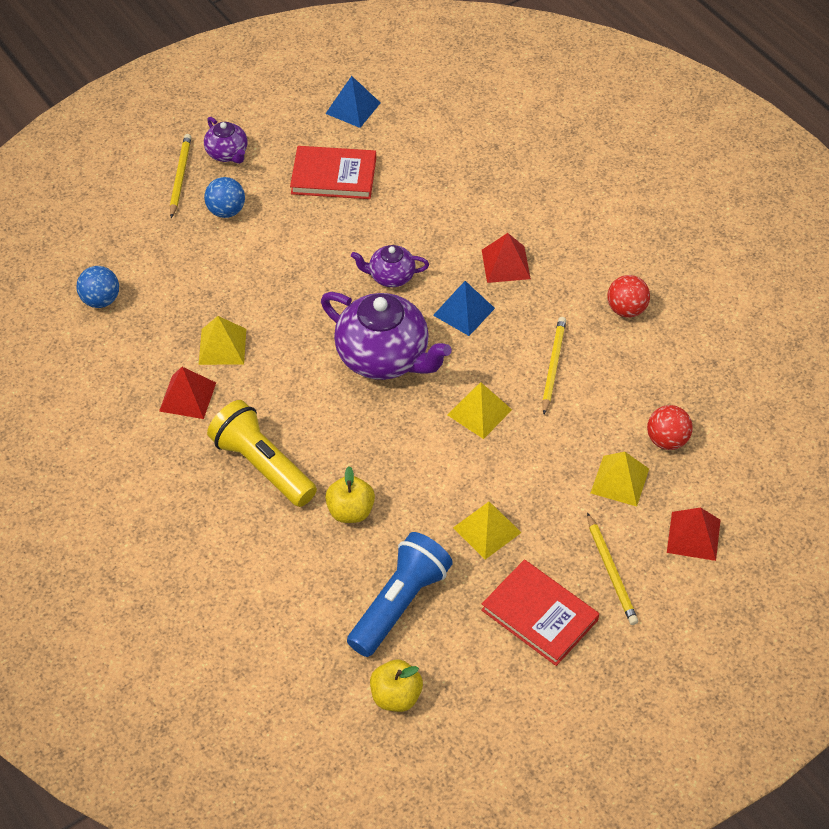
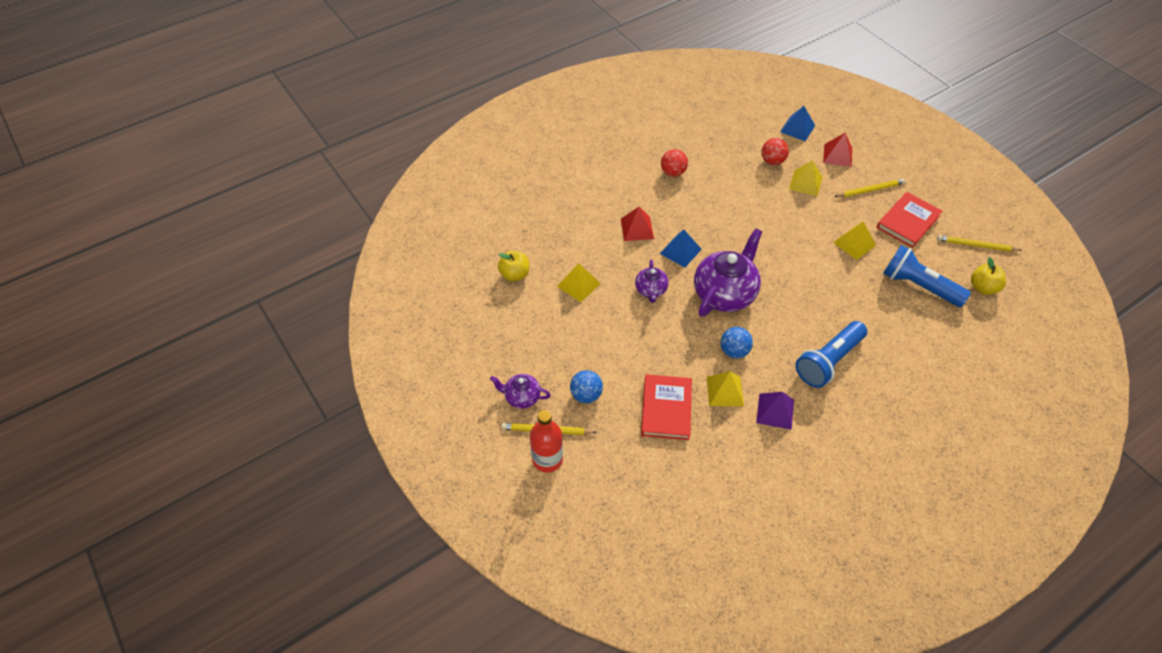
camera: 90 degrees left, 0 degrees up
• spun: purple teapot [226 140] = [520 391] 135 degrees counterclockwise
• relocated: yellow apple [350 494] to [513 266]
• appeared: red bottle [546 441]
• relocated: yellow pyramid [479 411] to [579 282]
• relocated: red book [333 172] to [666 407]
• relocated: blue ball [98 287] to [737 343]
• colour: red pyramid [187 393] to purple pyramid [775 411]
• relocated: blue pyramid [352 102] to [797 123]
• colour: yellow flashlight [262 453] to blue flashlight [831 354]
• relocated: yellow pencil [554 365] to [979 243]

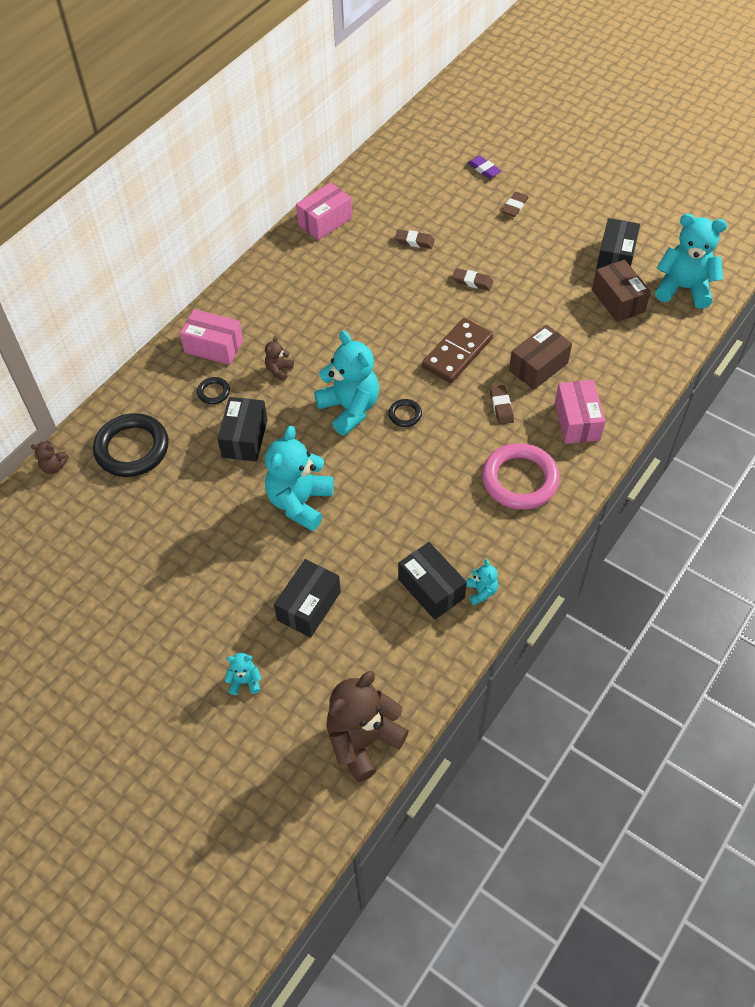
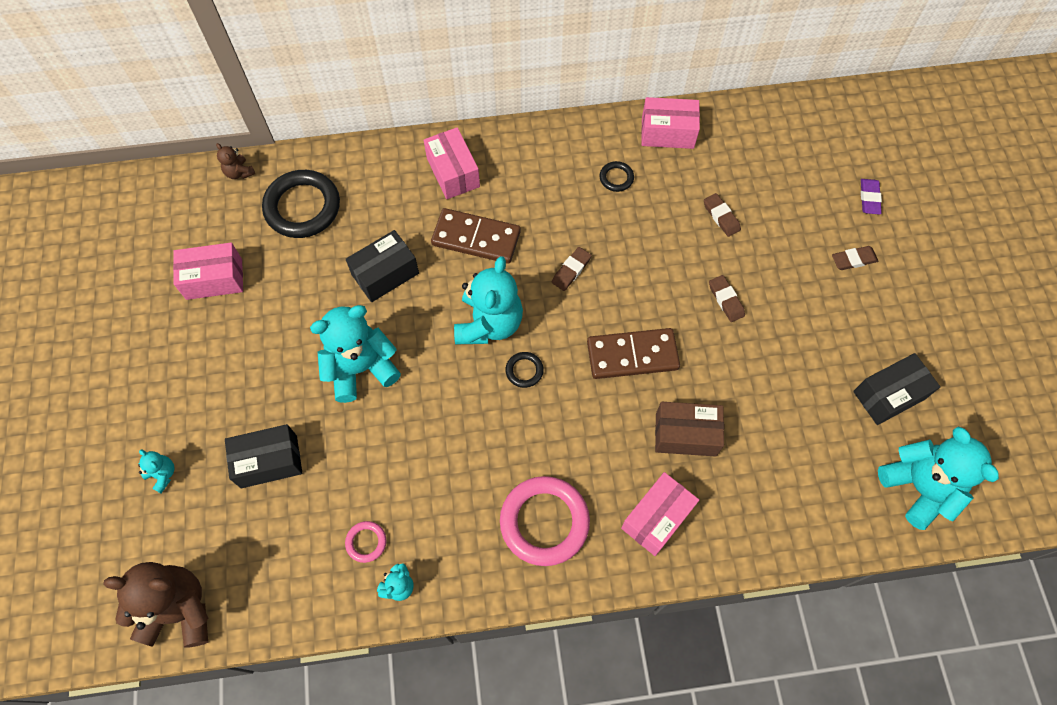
camera: 45 degrees right, 10 degrees up
• appeared: pink box [208 271]
• exchanged: black box [432 581] to pink ring [365 542]
• exchanged: brown teddy bear [279 358] to brown domino [476 236]
• relocated: brown eraser [502 405] to [572 269]
• relocated: black ring [213 390] to [617 176]
• missing: brown box [621 291]

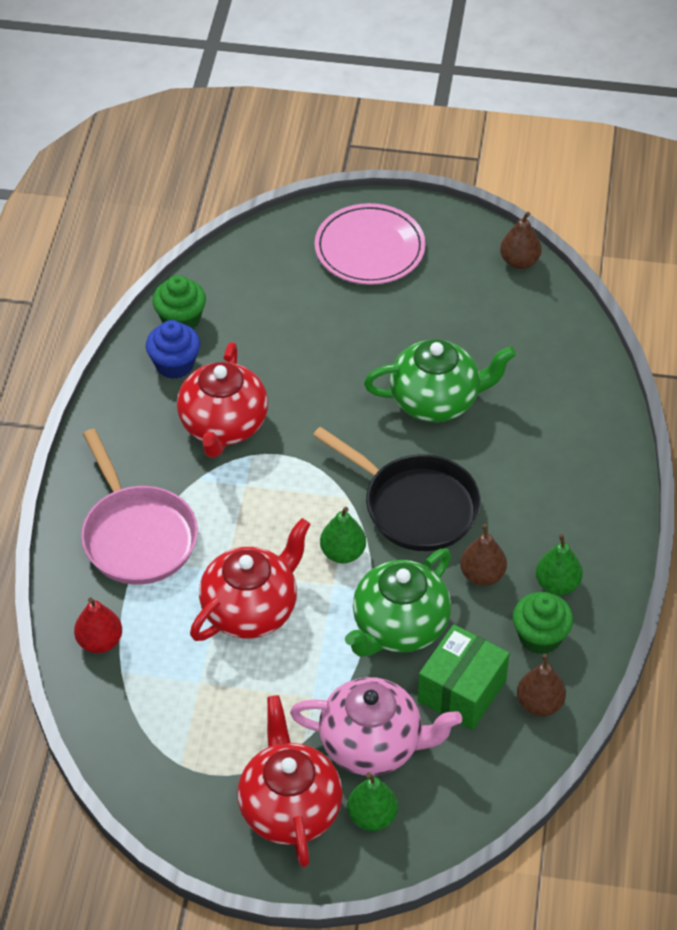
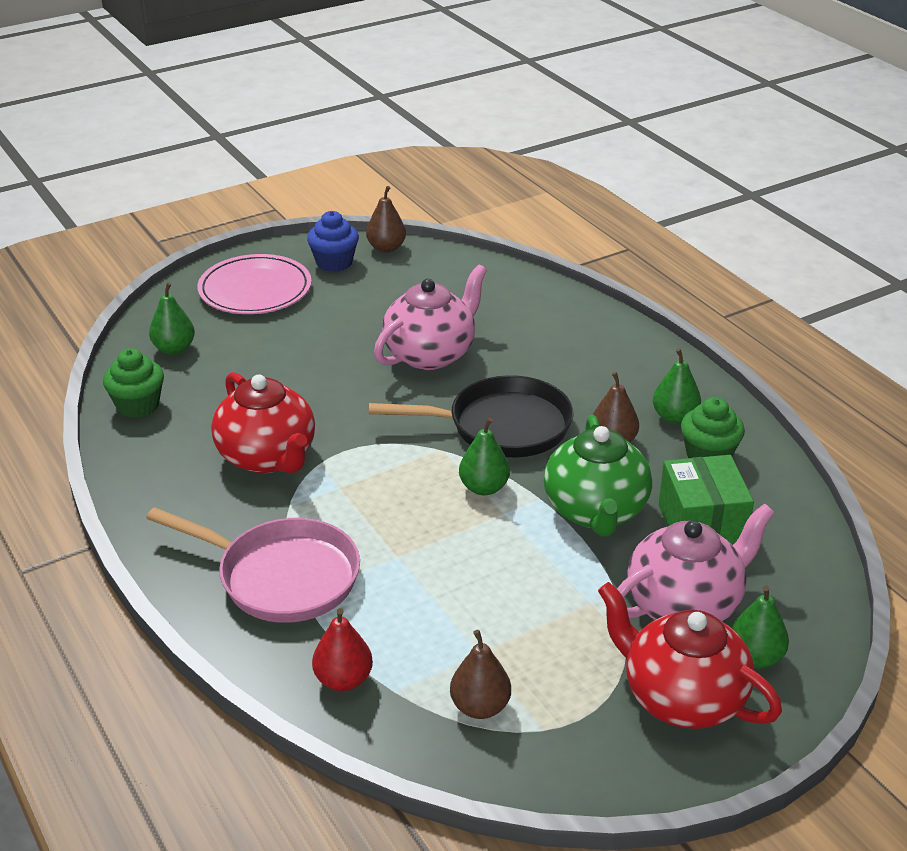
camera: 40 degrees left, 15 degrees down
• appeared: green pear [172 318]
• relocated: blue cupcake [173 349] to [333 241]
• colour: green teapot [440 380] to pink teapot [430 317]
• relocated: brown pear [541 685] to [480 674]
• missing: red teapot [250 579]

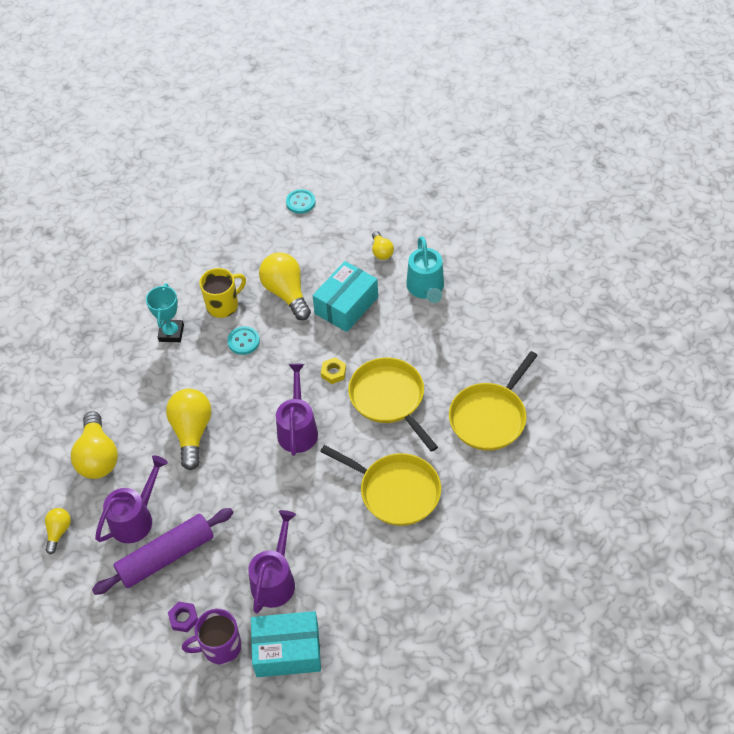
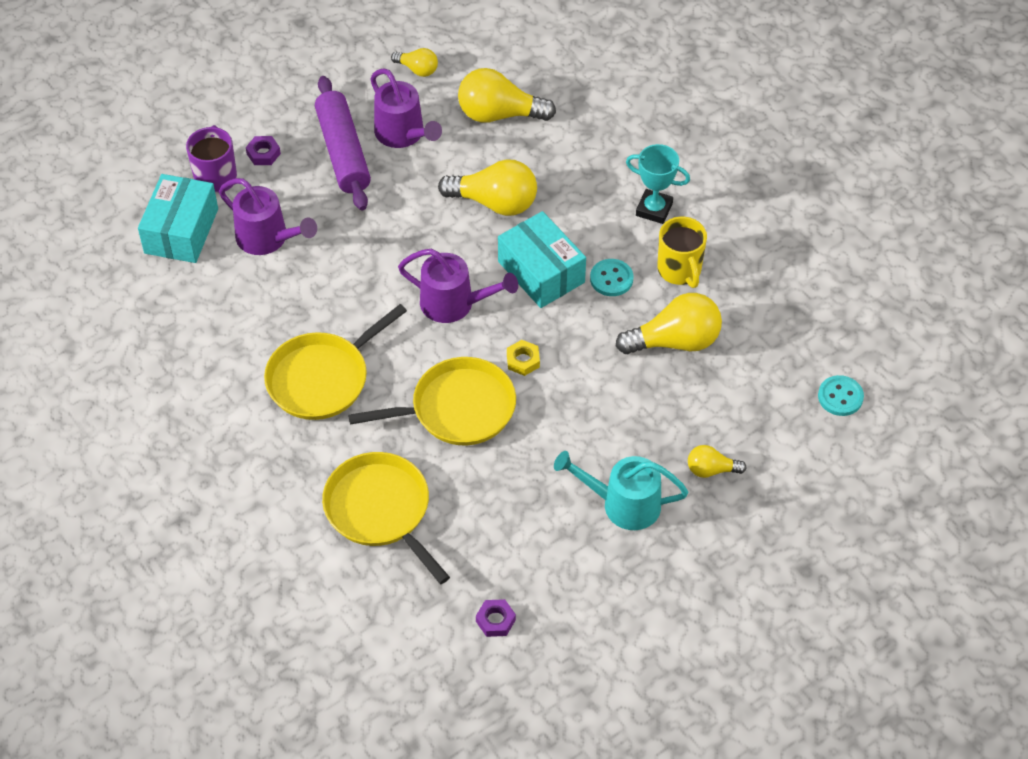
camera: 105 degrees right, 0 degrees up
• appeared: purple nut [496 618]
• relocated: turquoise box [345 296] to [542 259]

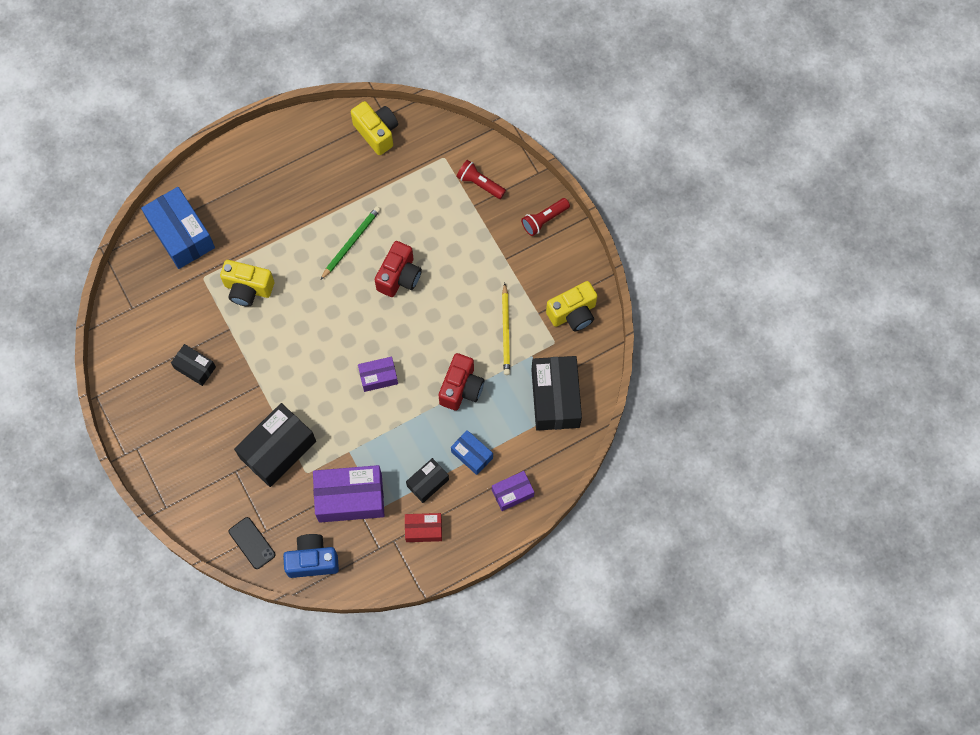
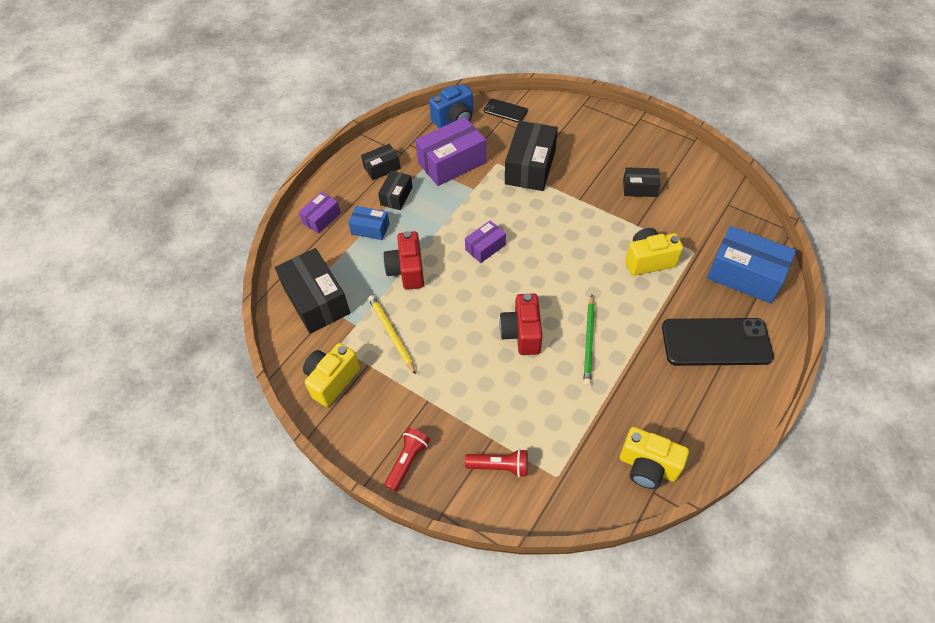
camera: 155 degrees right, 15 degrees down
• colour: red box [423 527] to black box [381 162]
• appeared: black phone [718 342]

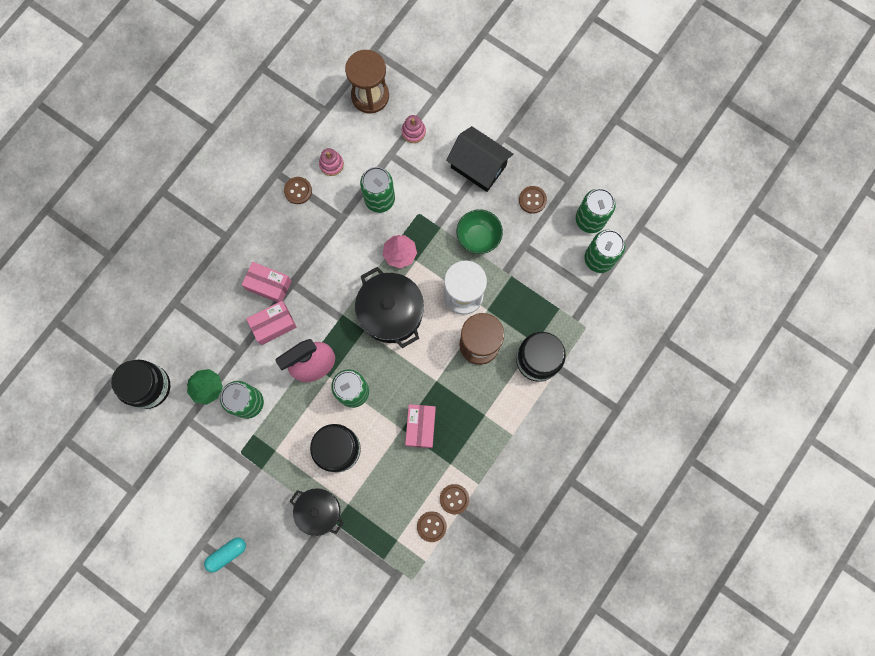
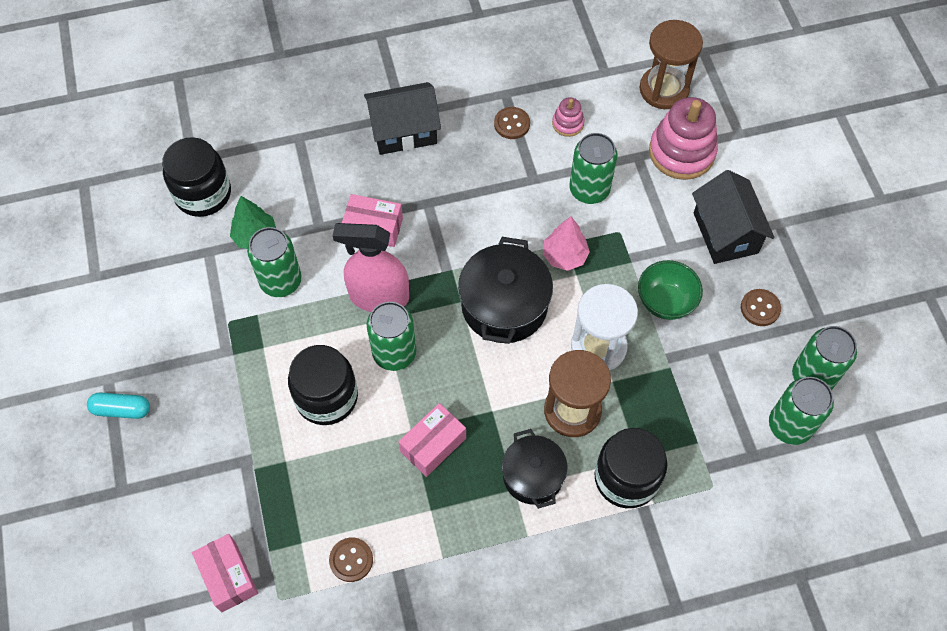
camera: 40 degrees right, 15 degrees down
• relocated: pink box [267 282] to [225 573]
• appeared: black house [402 118]
• relocated: black pot [317 512] to [534 469]
• size: pink stacking toy [414 129] = [683 138] x2.06
• missing: brown button [454 499]

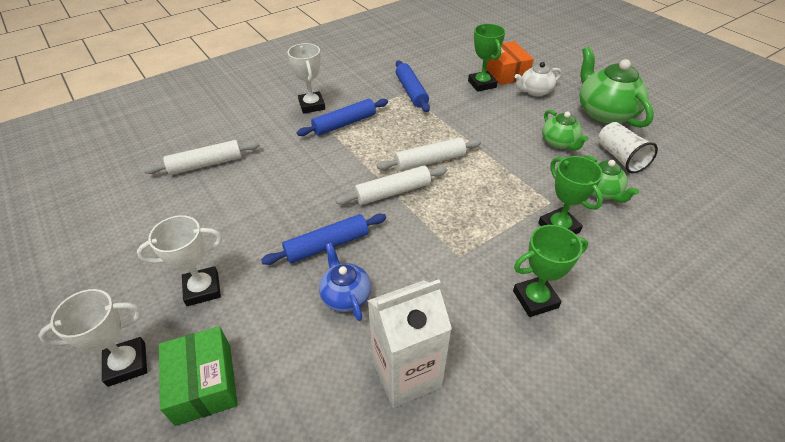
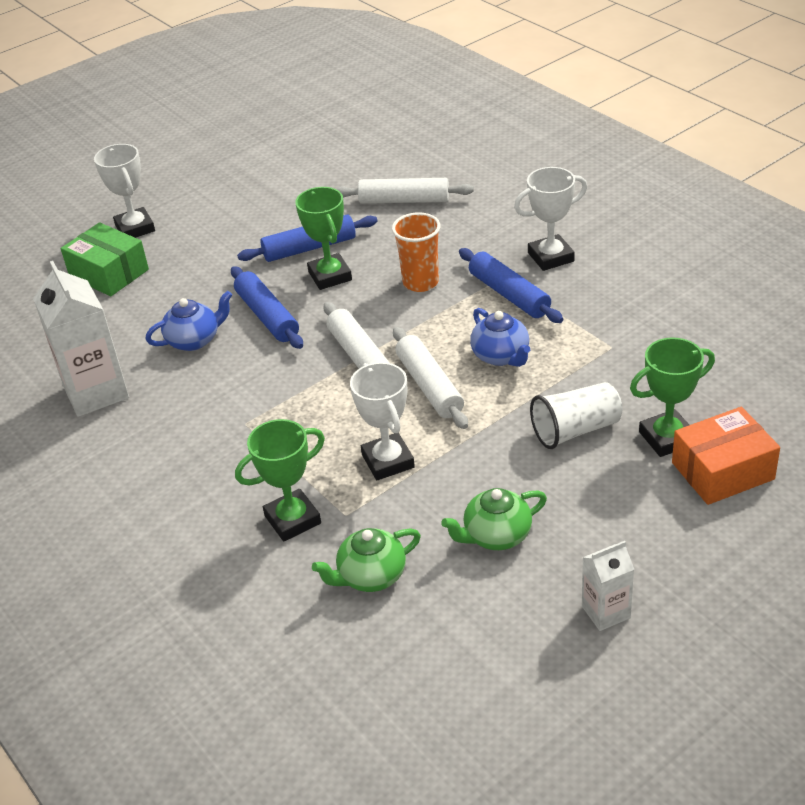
camera: 90 degrees right, 5 degrees down
• spun: green box [198 376] = [105 259] 60 degrees clockwise
• relocated: blue rolling pin [413 86] to [307 238]
• relocated: green trophy [550 271] to [323 238]
• spun: white rolling pin [202 157] = [405 191] 60 degrees counterclockwise
• relocated: white trophy [179 260] to [382 421]
• appeared: orange cup [416 252]
• appeared: blue teapot [500 337]
• relocated: white cup [628 147] to [576 415]
• exchanged: green teapot [616 87] to white carton [608 586]
• missing: white teapot [538 79]

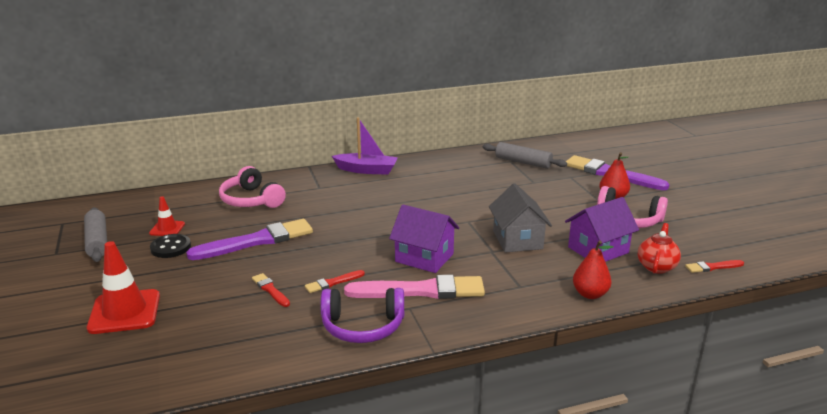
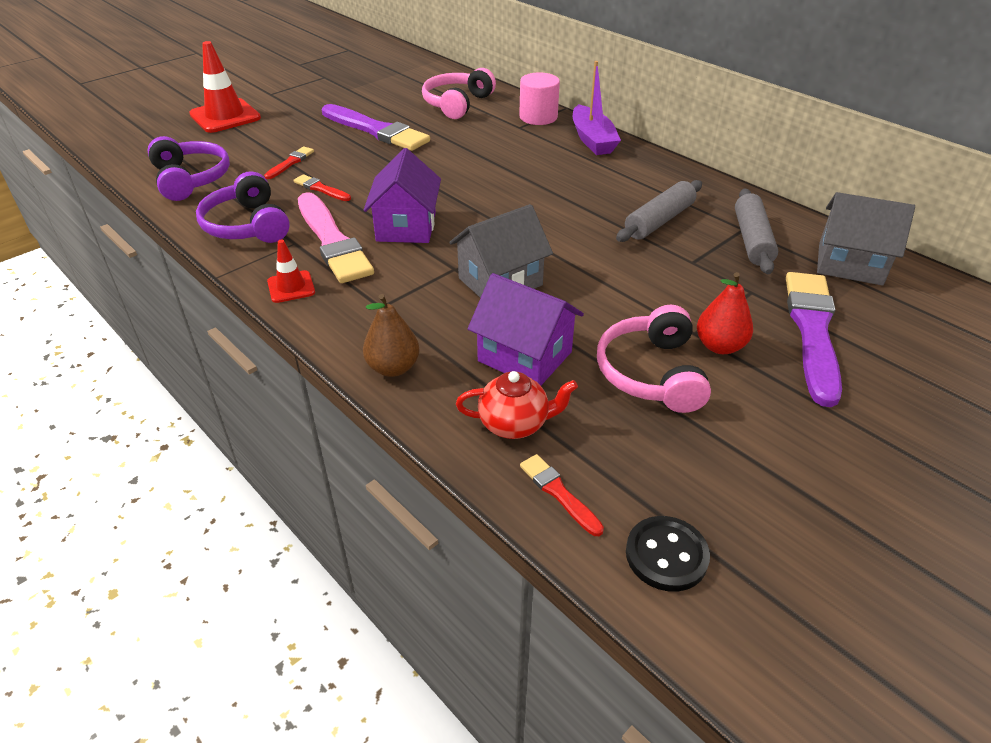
camera: 65 degrees right, 15 degrees up
• appeared: purple headphones [189 168]
• relocated: red traffic cone [167 216] to [291 271]
• colour: red pear [593 269] to brown pear [391 335]
• appeared: pink cylinder [539 98]
• relocated: grey rolling pin [95 234] to [659 211]
• relocated: black button [170 246] to [668 554]
• appeared: grey house [866 239]

